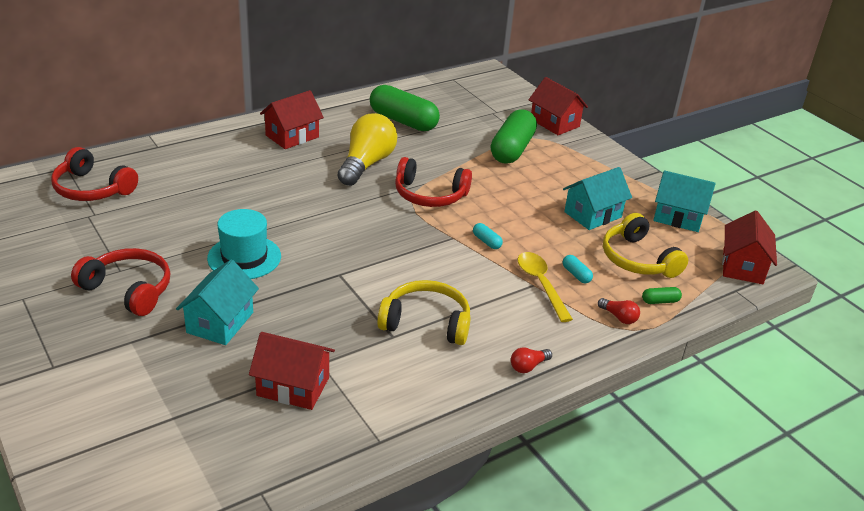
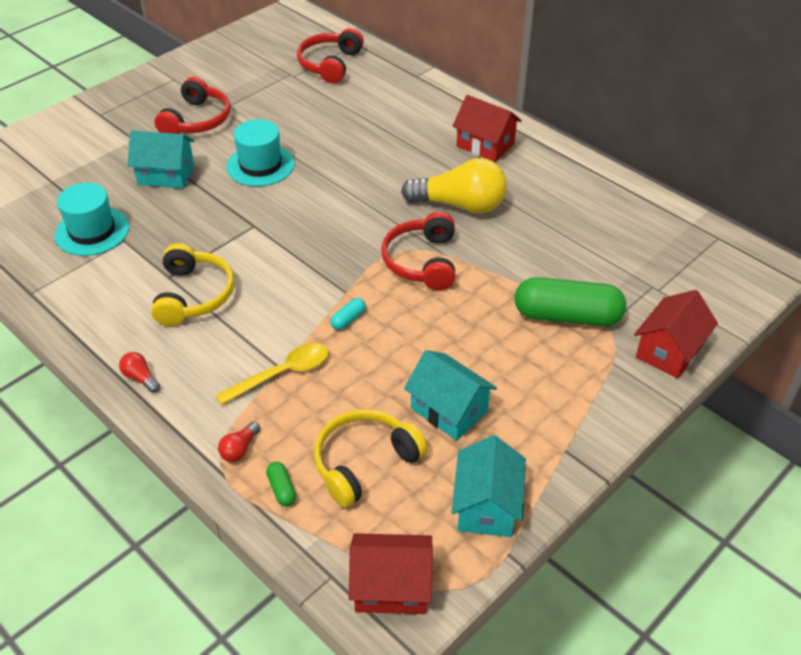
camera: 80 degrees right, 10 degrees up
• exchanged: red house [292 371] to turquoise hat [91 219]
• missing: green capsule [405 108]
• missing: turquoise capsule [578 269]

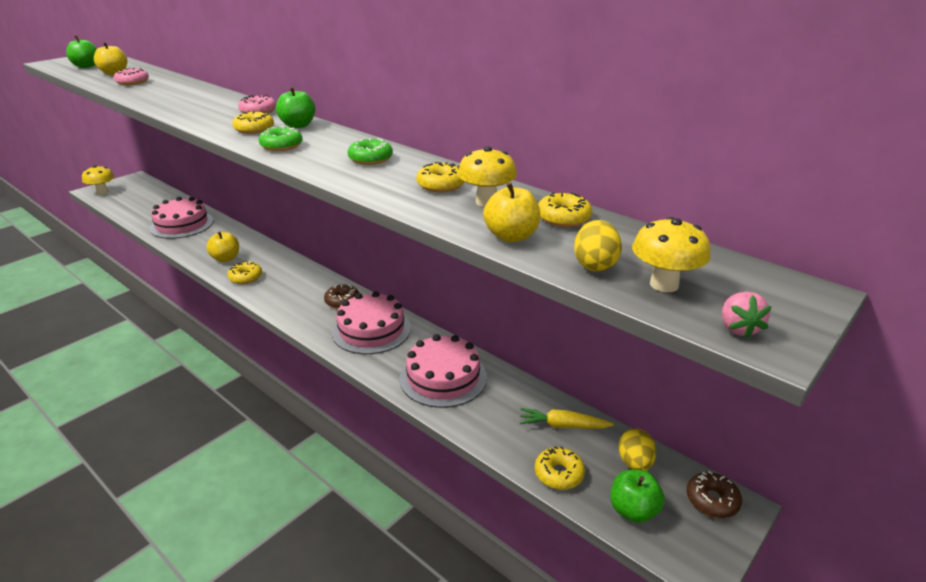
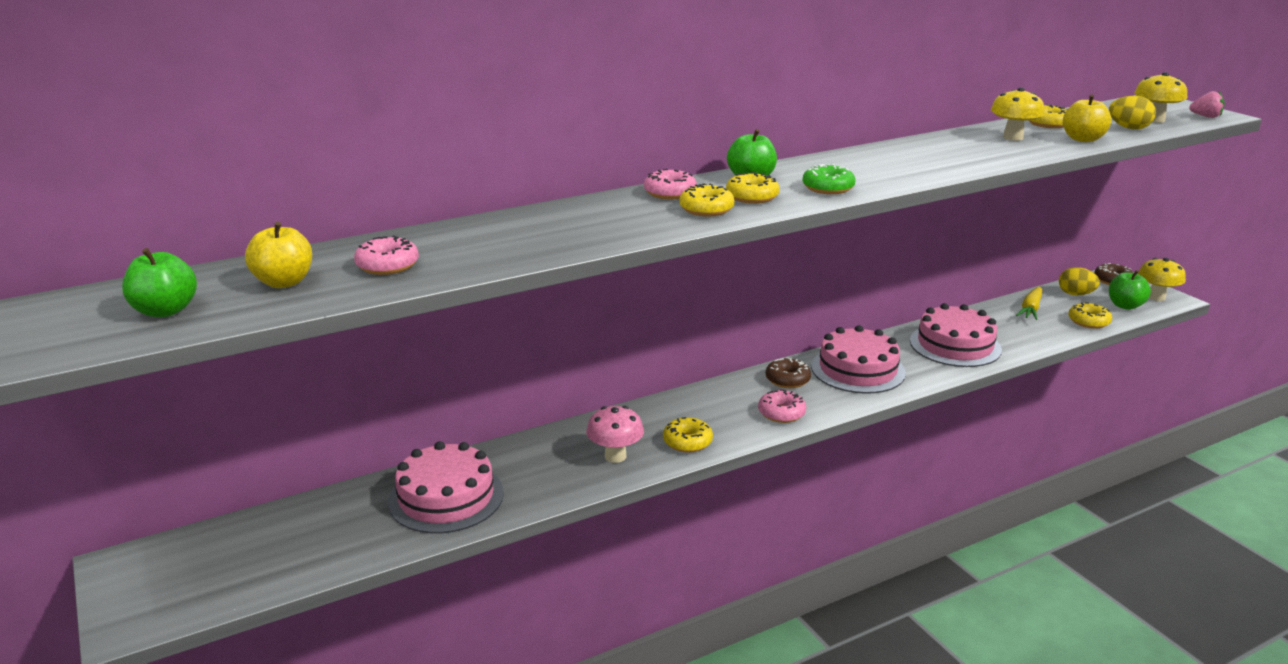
camera: 70 degrees left, 5 degrees down
• exchanged: yellow apple [222 246] to pink mushroom [615 434]
• relocated: yellow donut [440 177] to [707 200]
• appeared: pink donut [782 406]
• relocated: yellow mushroom [98 180] to [1162 279]
• missing: green donut [370 151]

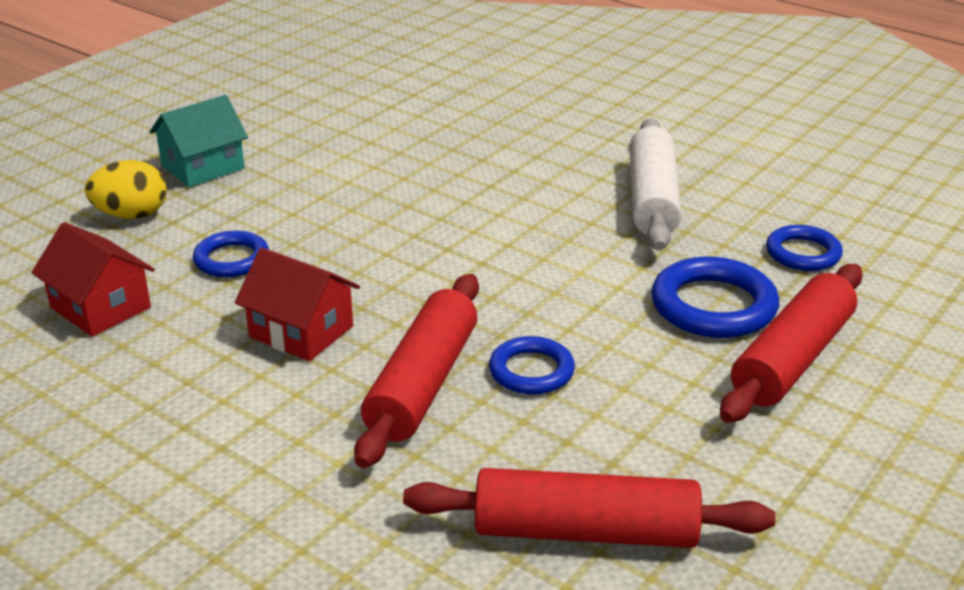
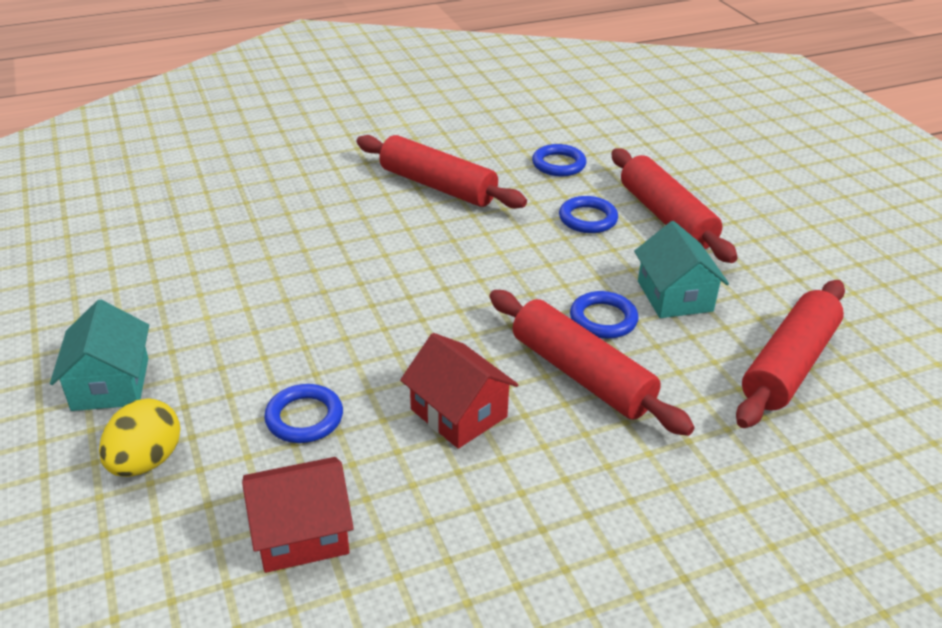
camera: 60 degrees left, 5 degrees up
• colour: white rolling pin [655 185] to red rolling pin [441 172]
• spun: red house [297 304] = [459 391] 75 degrees clockwise
• size: blue ring [715 297] = [588 214] x0.63
• appeared: turquoise house [681 269]

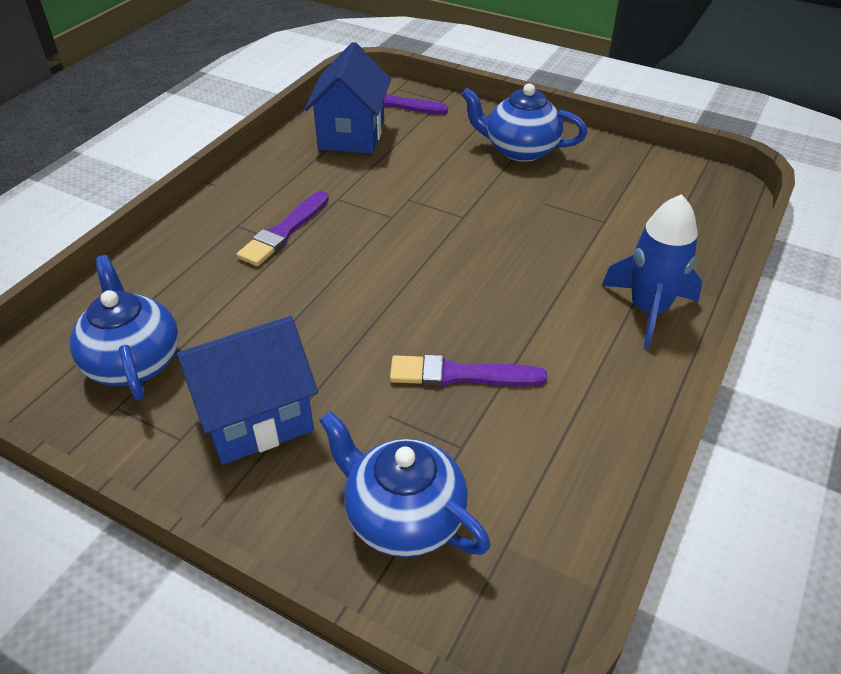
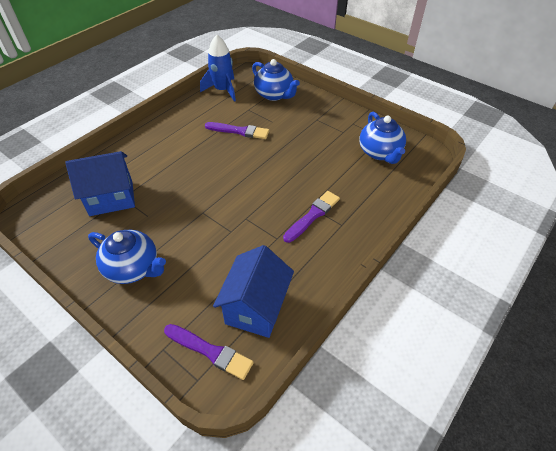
camera: 170 degrees left, 5 degrees up
• relocated: blue house [247 390] to [100 183]
• relocated: blue rocket [652 271] to [218 68]

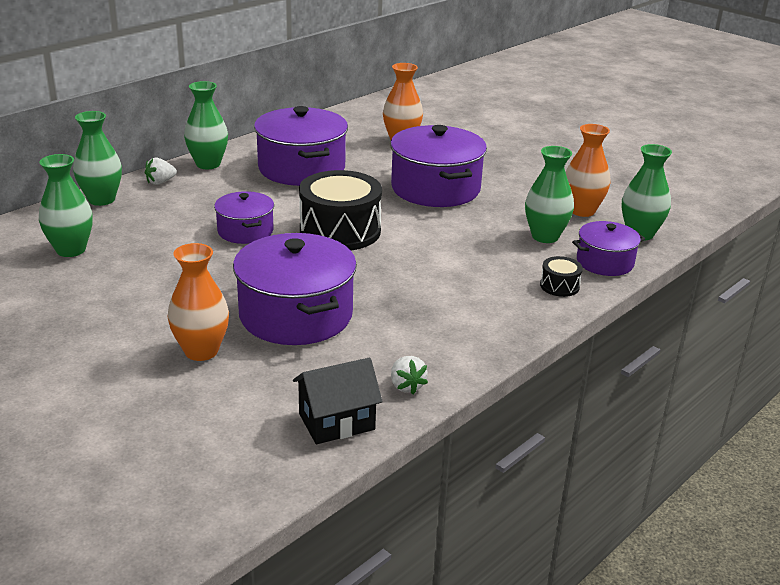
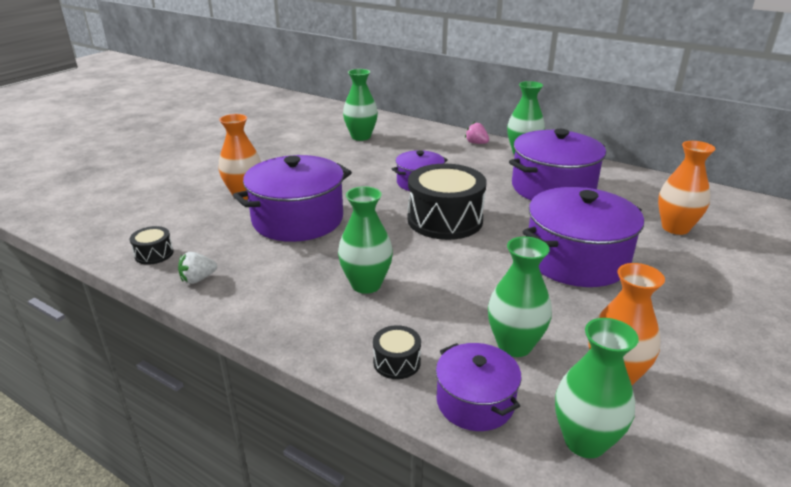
camera: 80 degrees right, 0 degrees up
• exchanged: black house [338 401] to black drum [152 245]
• relocated: green vase [97 158] to [365 240]
• colour: white strawberry [161 171] to pink strawberry [477 133]

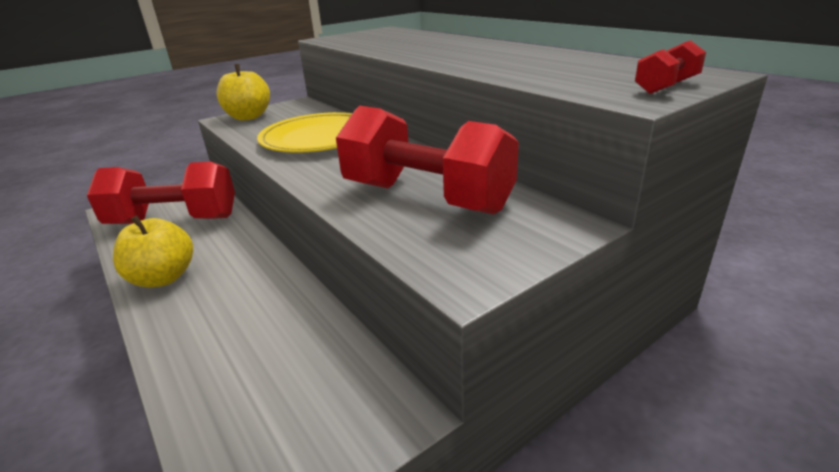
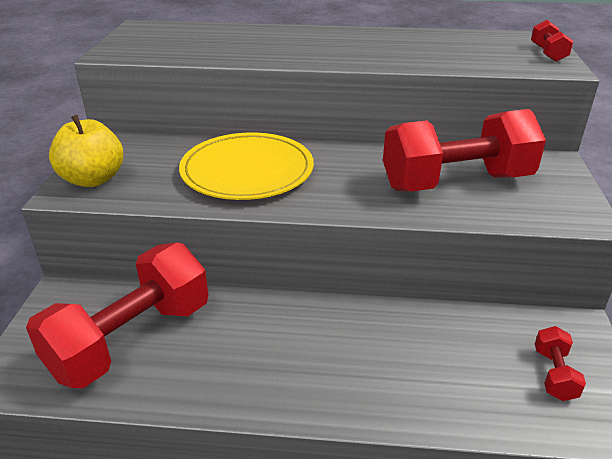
camera: 50 degrees left, 5 degrees up
• appeared: red dumbbell [560 363]
• missing: yellow apple [153 251]

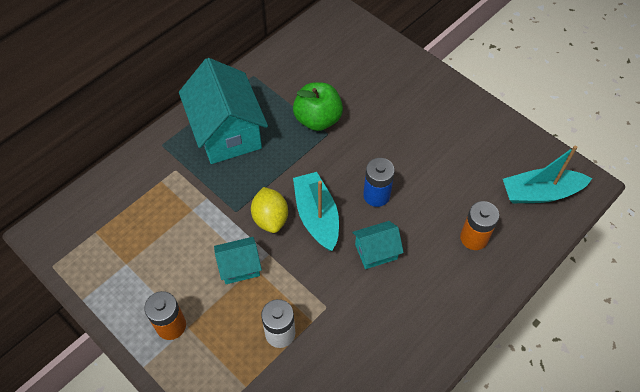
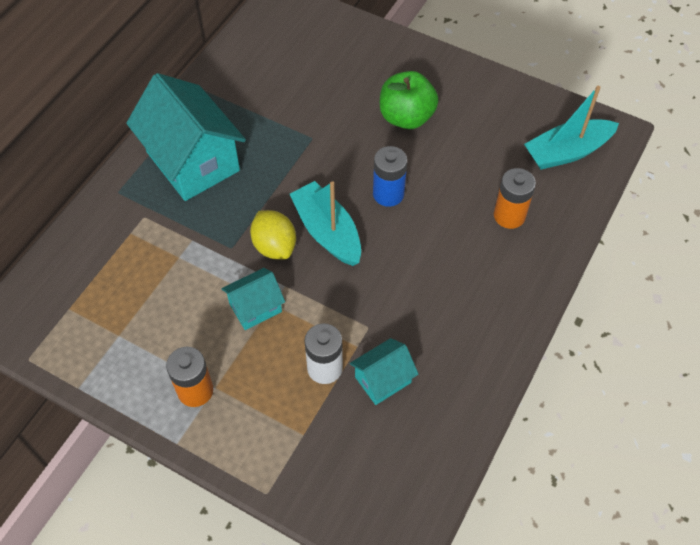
camera: 15 degrees left, 0 degrees up
• relocated: turquoise house [378 245] to [384 371]
• relocated: green apple [318 106] to [409 100]

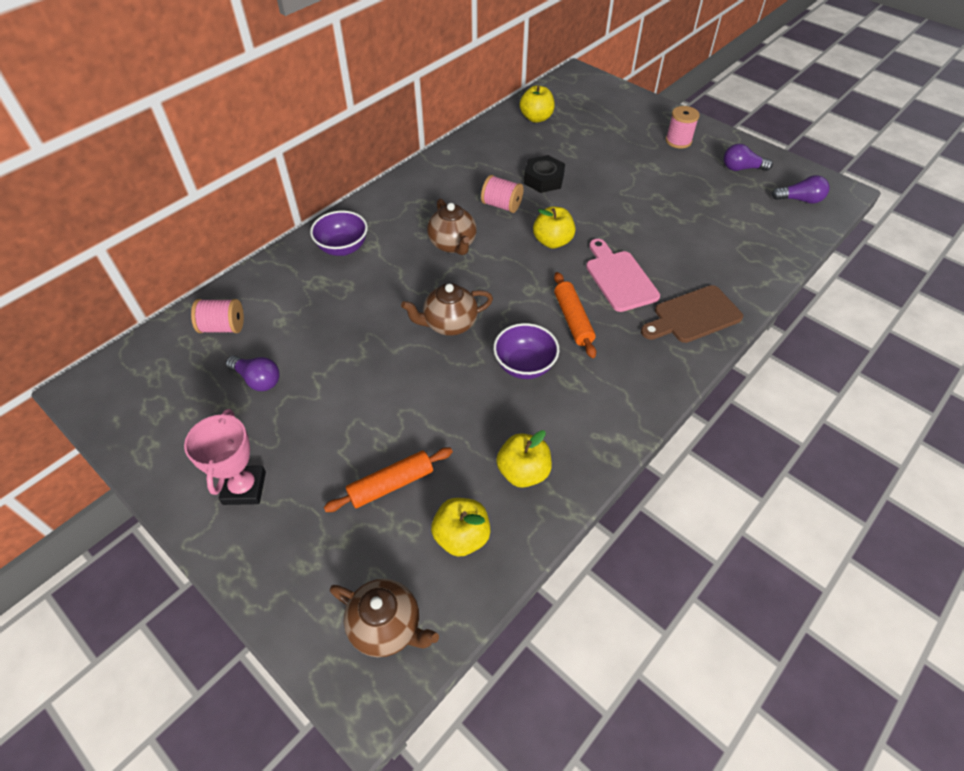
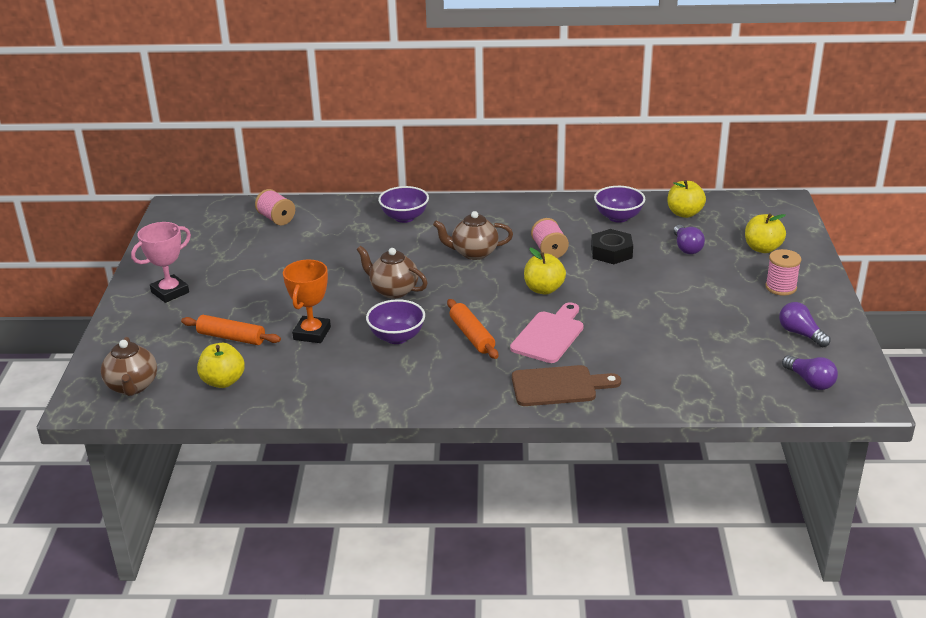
camera: 50 degrees right, 20 degrees down
• appeared: orange trophy [307 301]
• spun: brown teapot [452 226] = [473 235] 60 degrees clockwise
• spun: orange rolling pin [575 315] = [472 329] 60 degrees counterclockwise
• spun: brown cutting board [692 314] = [566 385] 150 degrees clockwise
• appeared: purple bowl [619 204]
• relocated: purple light bulb [253 373] to [689 239]
• relocated: yellow apple [524 459] to [765 233]

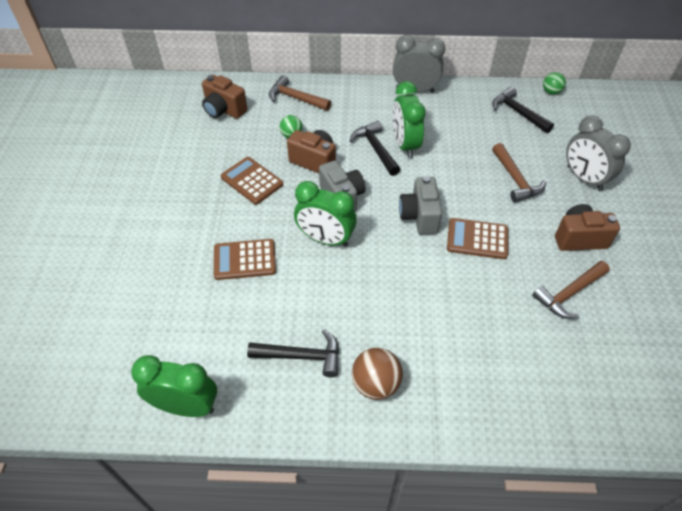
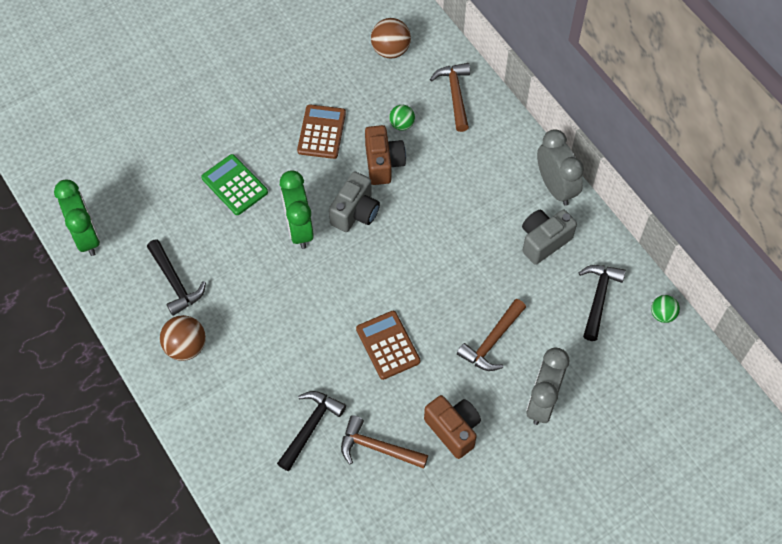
camera: 55 degrees right, 10 degrees up
• colour: brown calculator [245 259] to green calculator [234 184]
• relocated: black hammer [375 148] to [311 431]
• exchanged: brown camera [225 97] to brown ball [391 38]
• relocated: grey camera [420 205] to [549 237]
• missing: green clock [409 119]

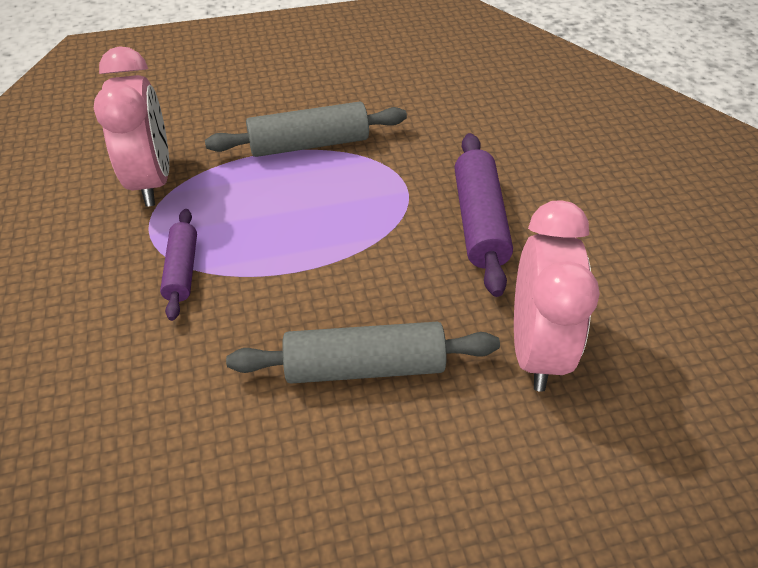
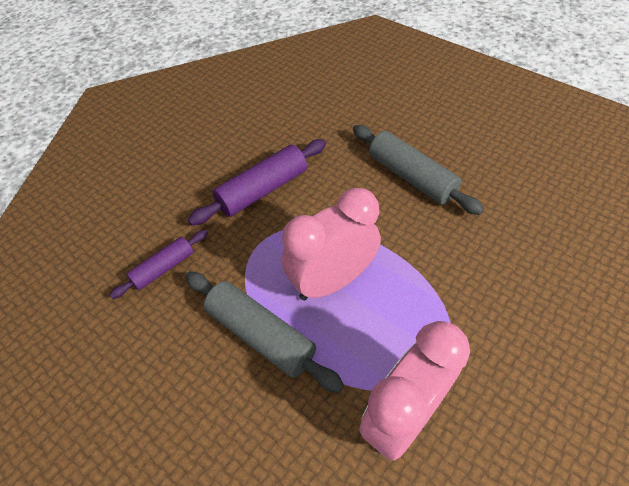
camera: 125 degrees left, 5 degrees up
• relocated: purple rolling pin [178 265] to [158 264]
• relocated: pink clock [557 296] to [331 244]

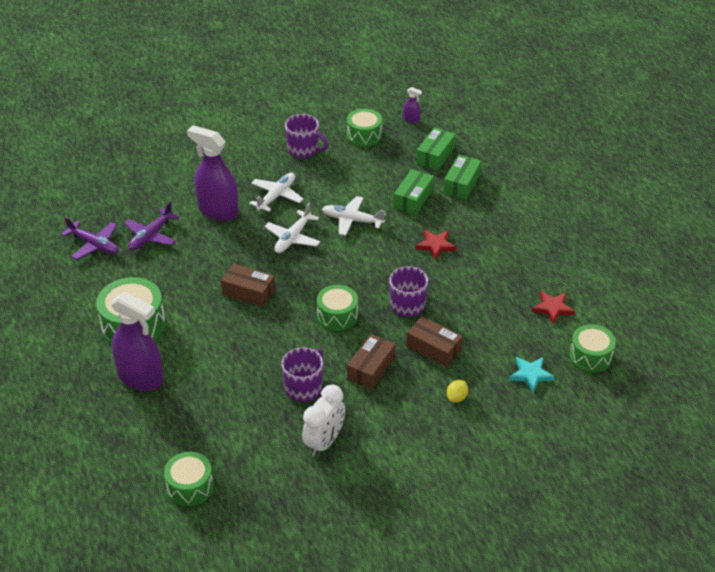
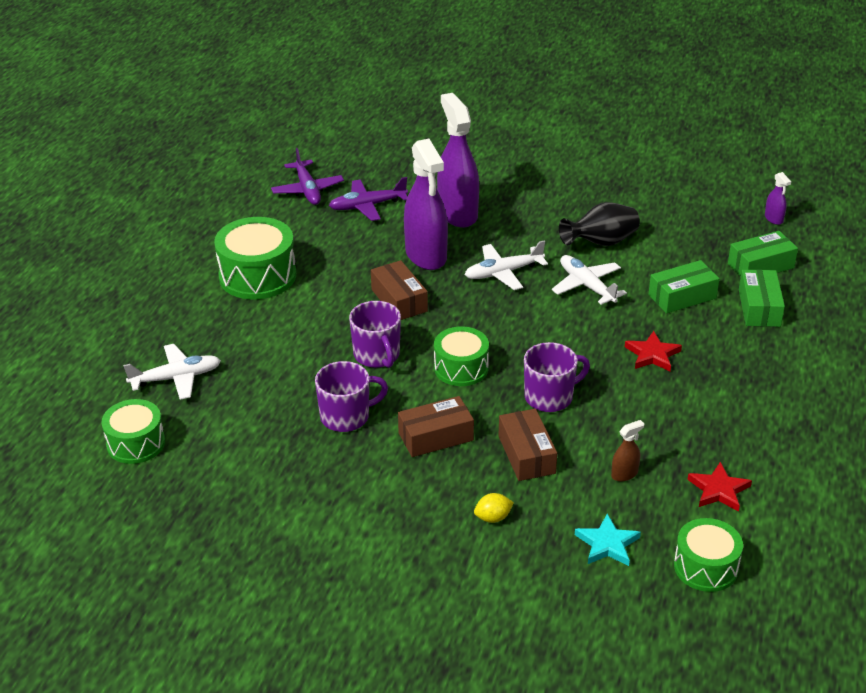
camera: 40 degrees right, 5 degrees down
• relocated: white plane [276 192] to [172 372]
• relocated: purple mug [306 136] to [375 334]
• relocated: purple spray bottle [137 341] to [426 204]
• appeared: black vase [599 224]
• appeared: brown spray bottle [627 451]
• spun: green box [462 177] = [762 298] 60 degrees counterclockwise
• missing: white clock [323 421]
• missing: green drum [364 127]

